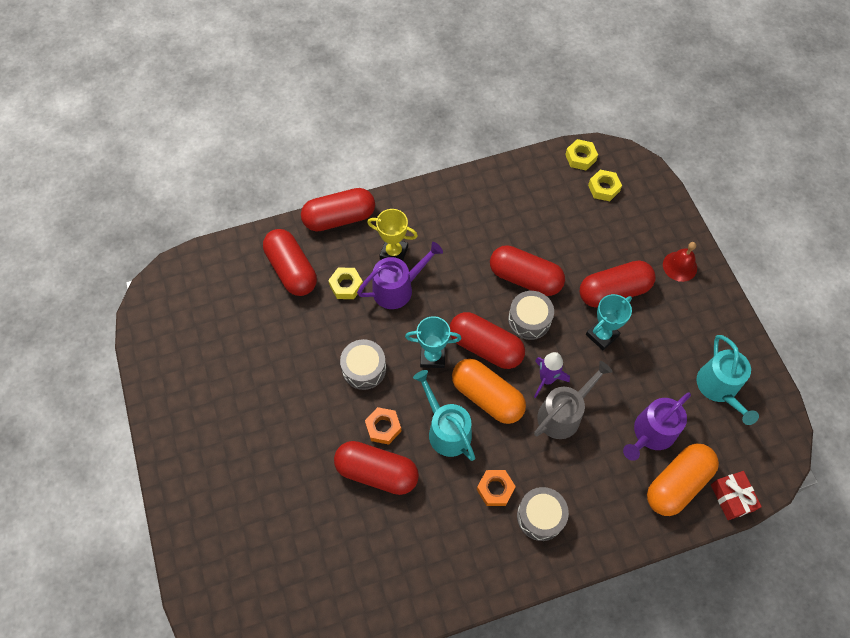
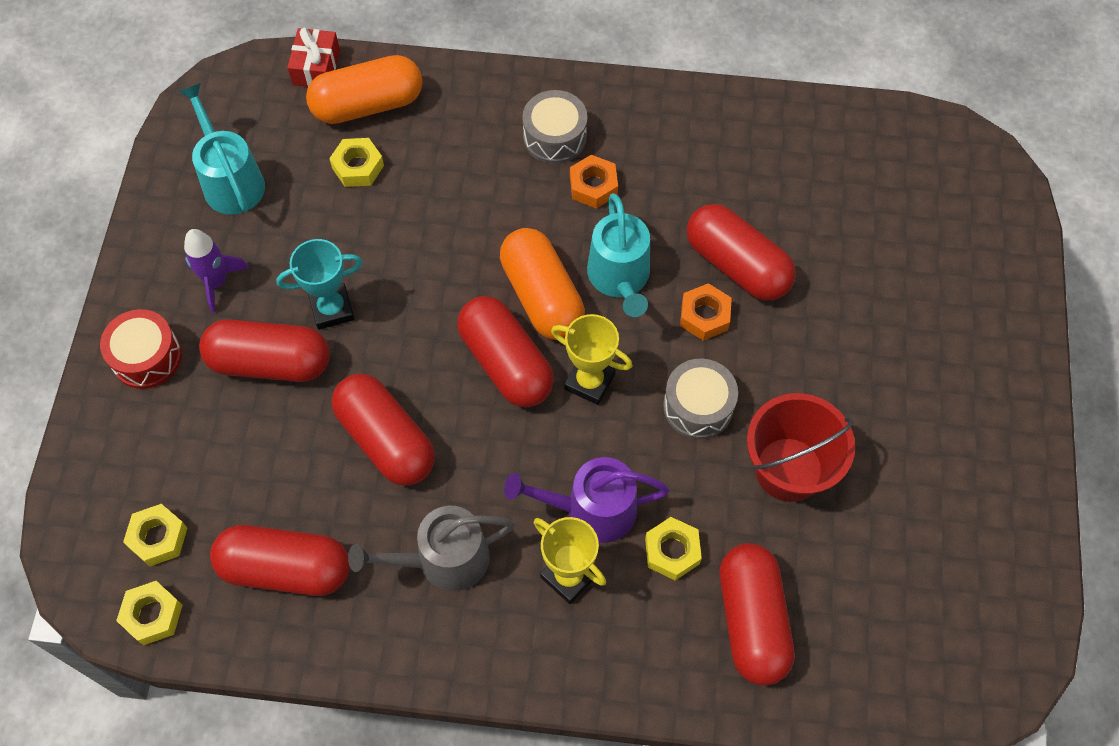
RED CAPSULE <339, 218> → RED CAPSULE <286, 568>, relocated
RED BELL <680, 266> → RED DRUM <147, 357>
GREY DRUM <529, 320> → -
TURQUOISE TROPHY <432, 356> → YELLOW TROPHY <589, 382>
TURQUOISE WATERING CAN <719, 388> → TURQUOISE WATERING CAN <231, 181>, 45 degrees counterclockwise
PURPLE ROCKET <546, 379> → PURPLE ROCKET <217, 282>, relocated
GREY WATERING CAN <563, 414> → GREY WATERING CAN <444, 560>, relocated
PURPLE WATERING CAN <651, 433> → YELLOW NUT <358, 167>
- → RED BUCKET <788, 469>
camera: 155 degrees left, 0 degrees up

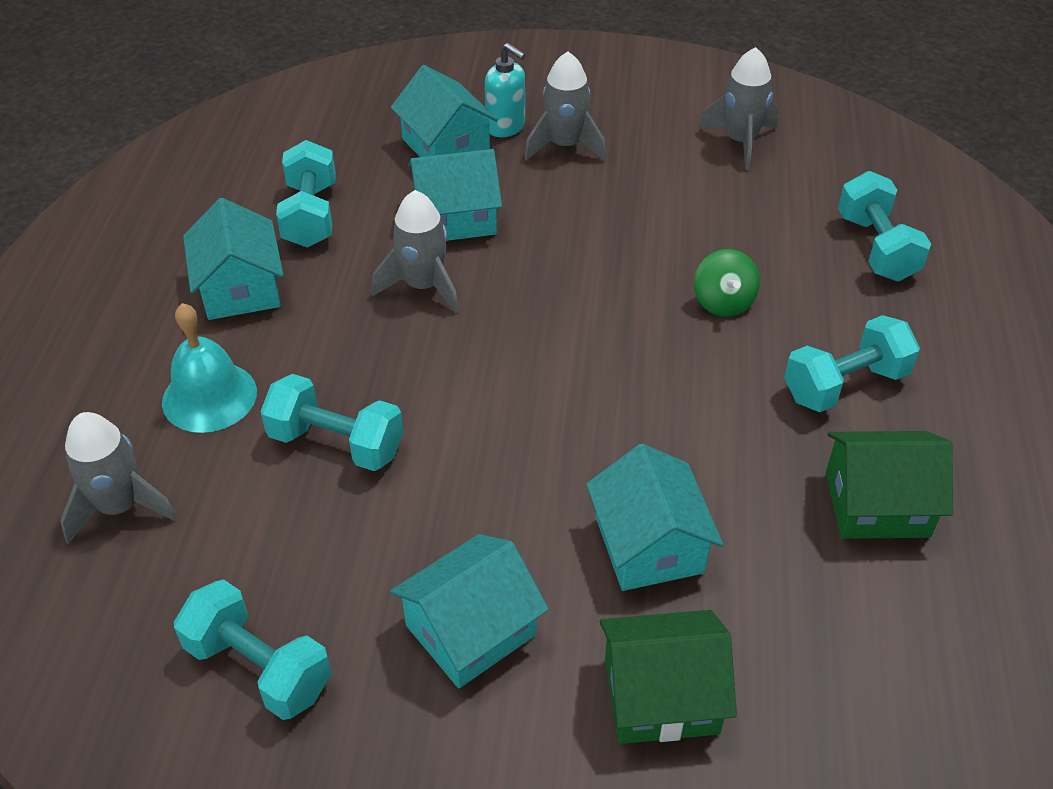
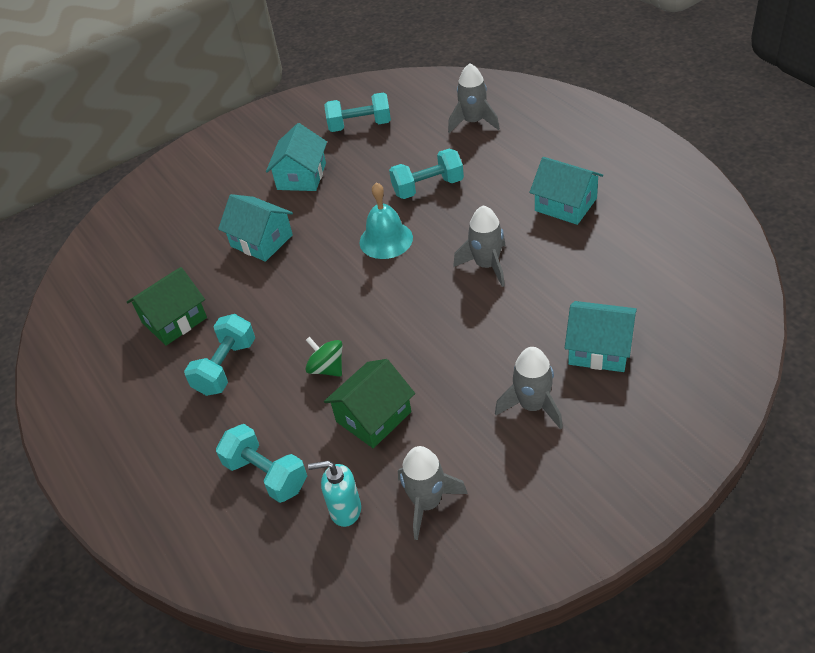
TURQUOISE SOAP DISPENSER <506, 127> → TURQUOISE SOAP DISPENSER <345, 510>, relocated
TURQUOISE DUMBBELL <311, 215> → -
TURQUOISE HOUSE <456, 217> → -
TURQUOISE BELL <209, 396> → TURQUOISE BELL <386, 240>, relocated
GREEN HOUSE <661, 696> → GREEN HOUSE <373, 417>, relocated
camera: 145 degrees right, 0 degrees up

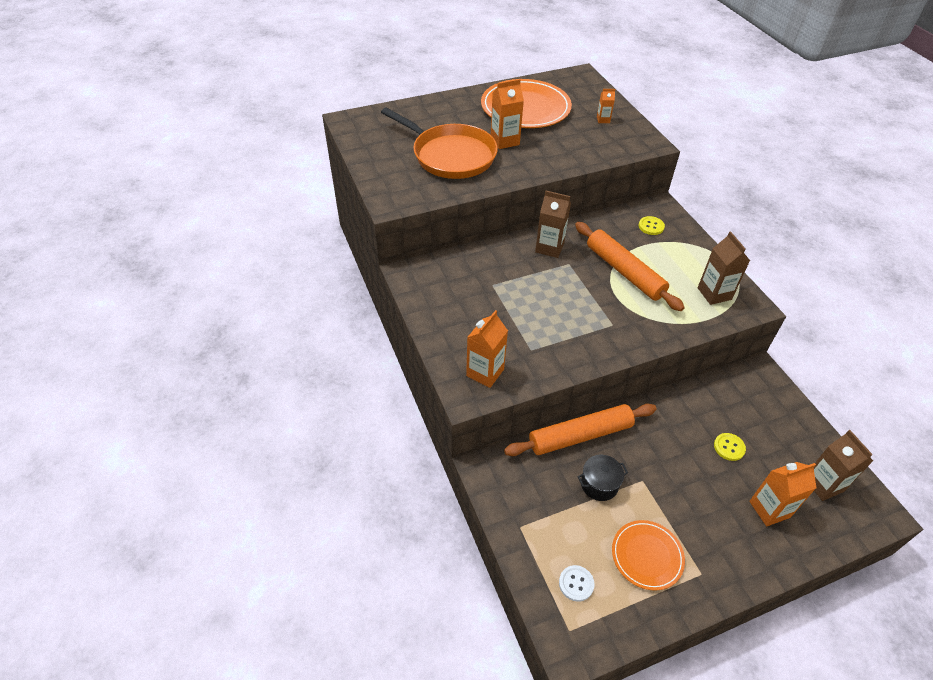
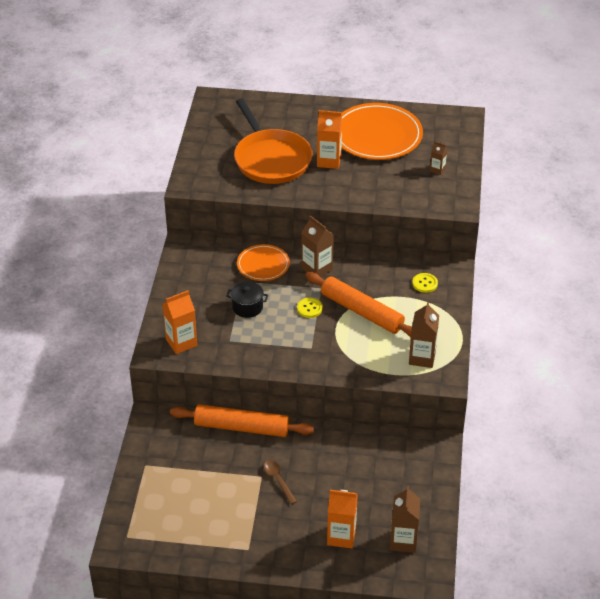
ORANGE CARTON <603, 120> → BROWN CARTON <437, 170>
ORANGE ROLLING PIN <624, 272> → ORANGE ROLLING PIN <362, 312>, 45 degrees counterclockwise
YELLOW BUTTON <729, 447> → YELLOW BUTTON <309, 308>, relocated
BLACK POT <599, 484> → BLACK POT <247, 307>, relocated
ORANGE PLATE <647, 556> → ORANGE PLATE <263, 265>, relocated
WHITE BUTTON <576, 583> → -
- → BROWN SPOON <278, 480>
camera: 30 degrees right, 5 degrees down

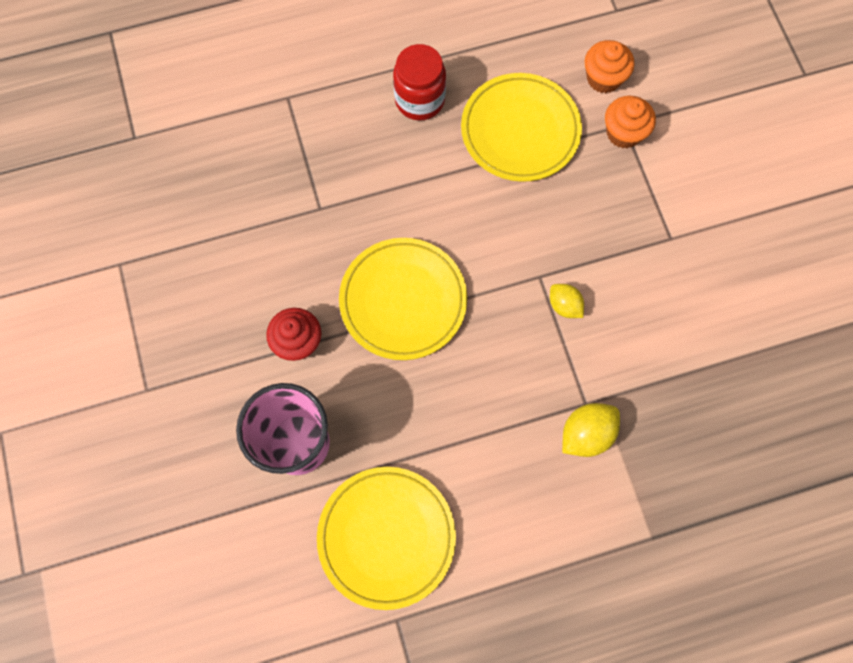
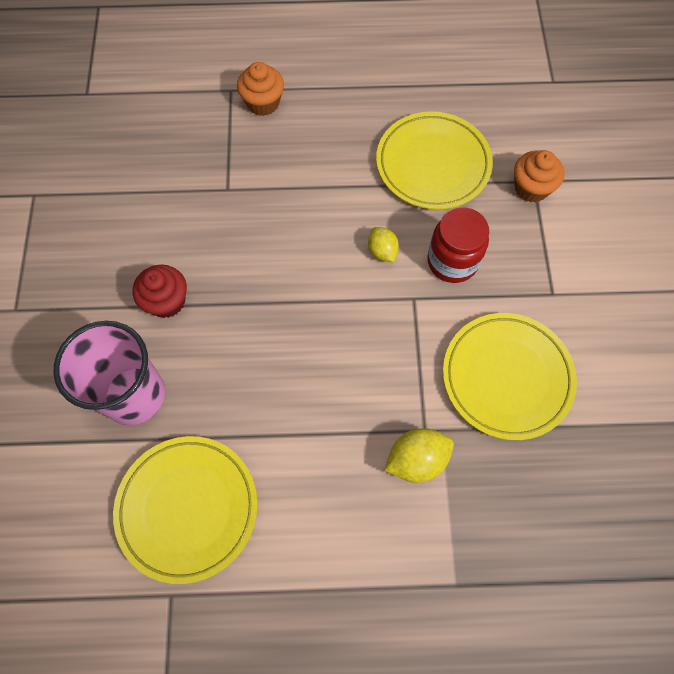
ORANGE CUPCAKE <603, 78> → ORANGE CUPCAKE <263, 103>, relocated
RED JAR <419, 100> → RED JAR <452, 261>, relocated
YELLOW PLATE <403, 300> → YELLOW PLATE <506, 377>, relocated
YELLOW LEMON <564, 305> → YELLOW LEMON <382, 251>, relocated
camera: 15 degrees right, 5 degrees down

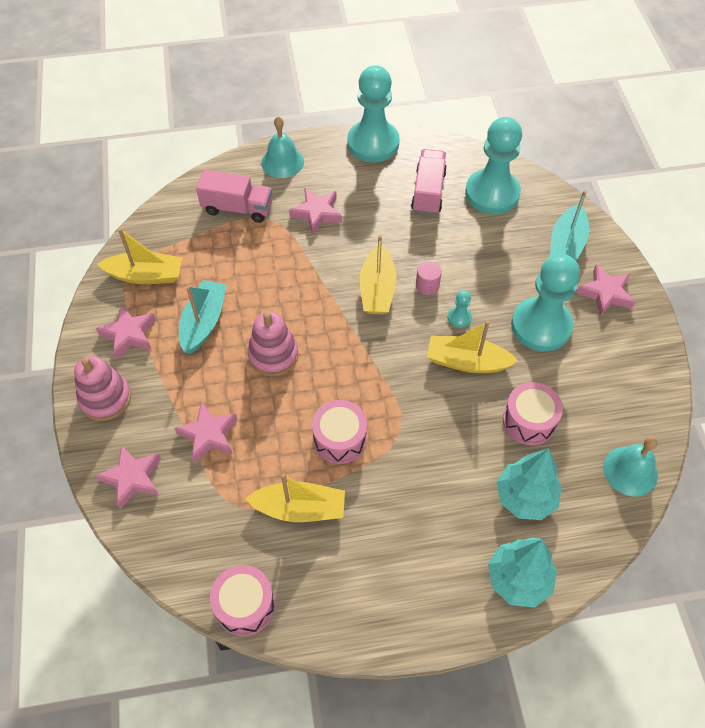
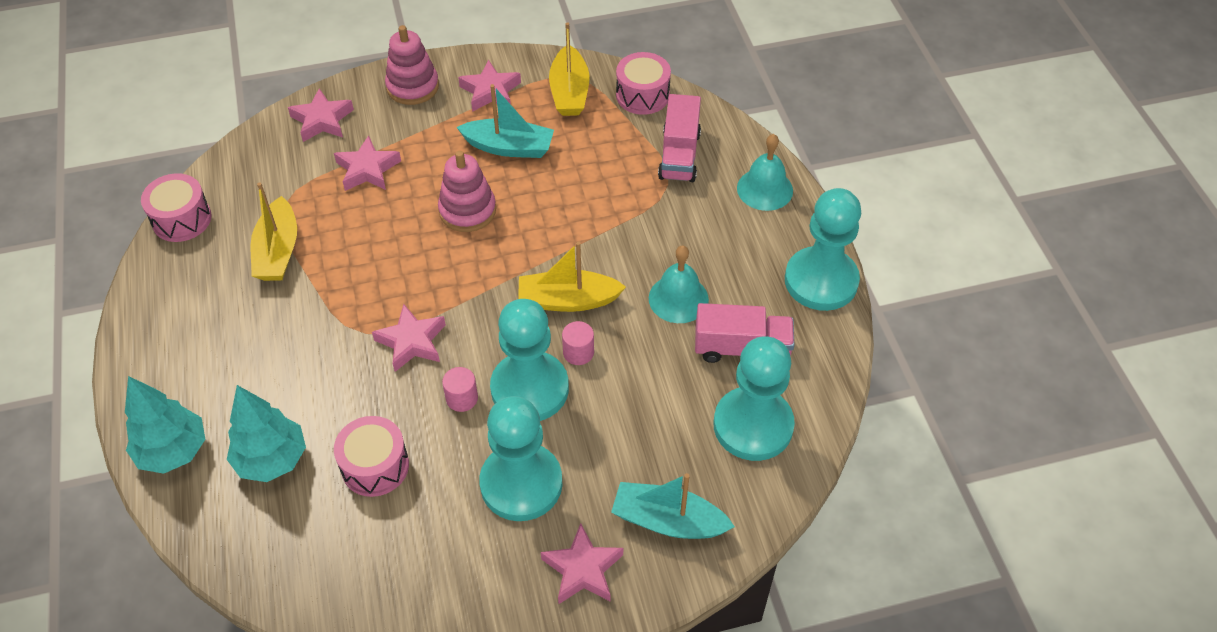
PINK STAR <317, 213> → PINK STAR <411, 342>, relocated
TURQUOISE PAWN <459, 317> → TURQUOISE PAWN <529, 389>, x2.48
YELLOW BOAT <467, 362> → PINK CYLINDER <462, 398>
PINK DRUM <339, 439> → PINK DRUM <642, 95>, relocated
TURQUOISE BELL <630, 471> → TURQUOISE BELL <678, 298>, relocated
camera: 85 degrees right, 5 degrees down

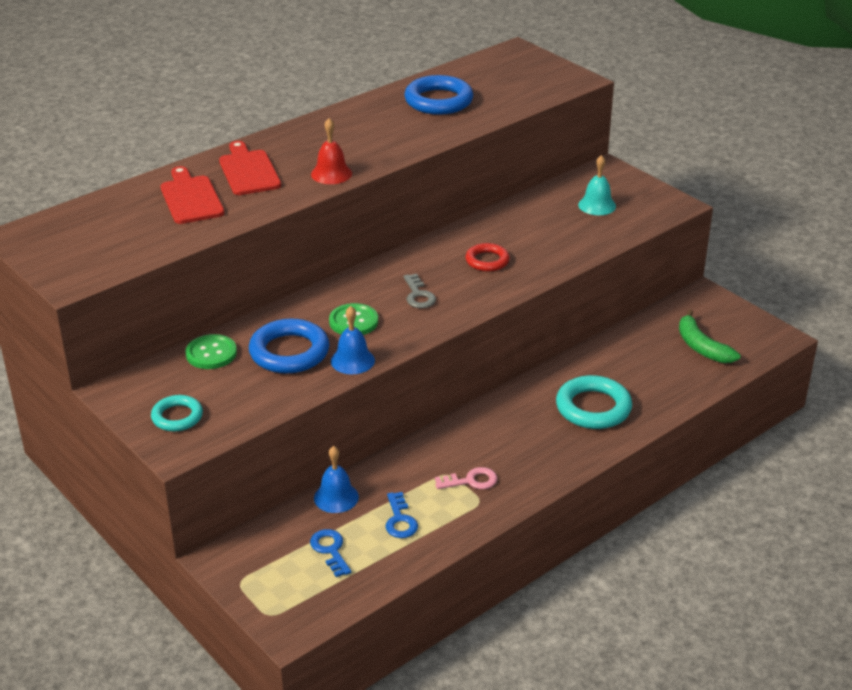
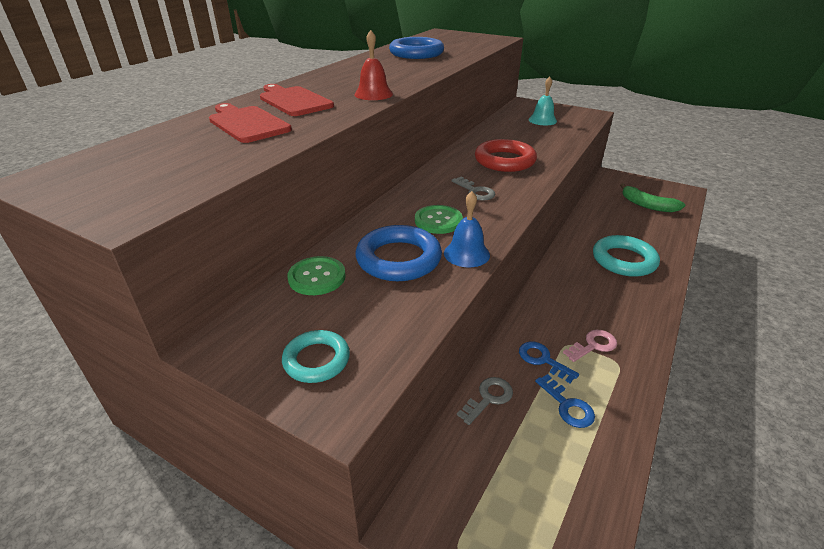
RED RING <487, 261> → RED RING <504, 161>, x1.66
BLUE BELL <336, 497> → GREY KEY <488, 398>
BLUE KEY <330, 550> → BLUE KEY <542, 360>, relocated
camera: 20 degrees left, 0 degrees up

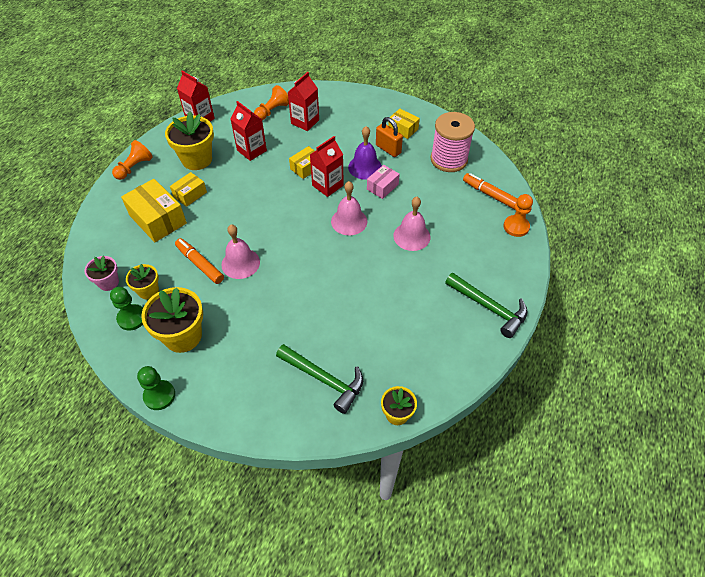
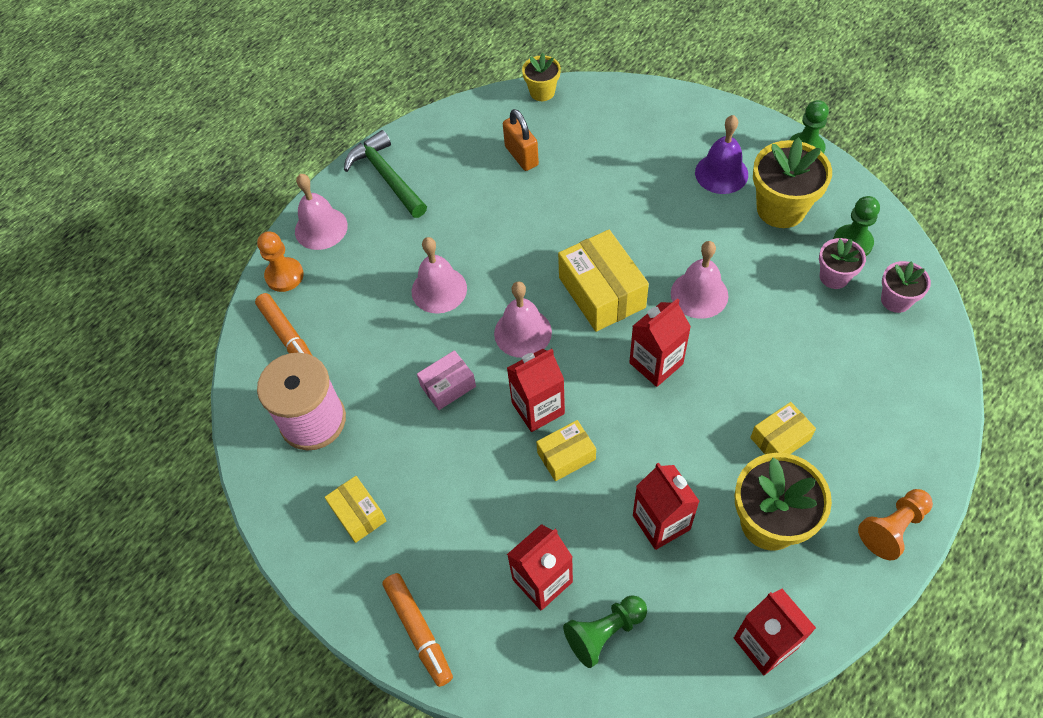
ORANGE PAWN <272, 111> → GREEN PAWN <604, 632>
ORANGE PADLOCK <388, 149> → ORANGE PADLOCK <521, 156>, relocated
PURPLE BELL <365, 167> → PURPLE BELL <721, 173>, relocated
YELLOW BOX <158, 219> → YELLOW BOX <601, 292>, relocated
ORANGE MARKER <200, 264> → ORANGE MARKER <418, 631>, relocated
YELLOW FLOWER POT <148, 291> → PINK FLOWER POT <834, 277>
GREEN HAMMER <324, 379> → -
- → PINK BELL <321, 228>
- → RED CARTON <656, 363>
camera: 160 degrees left, 5 degrees up

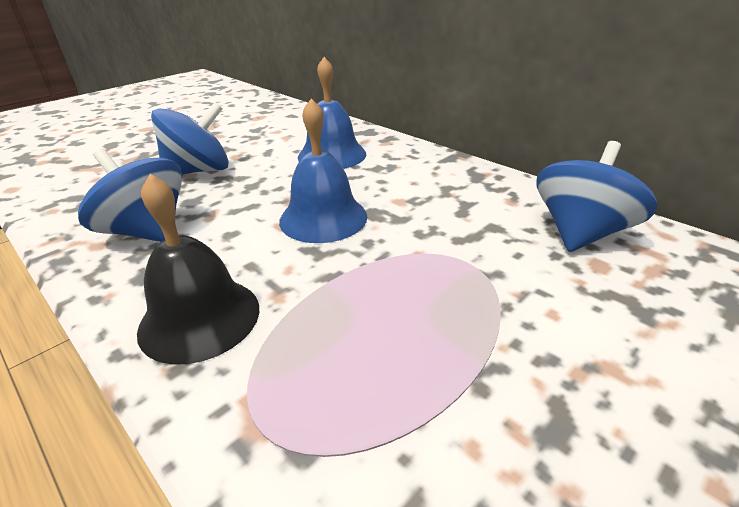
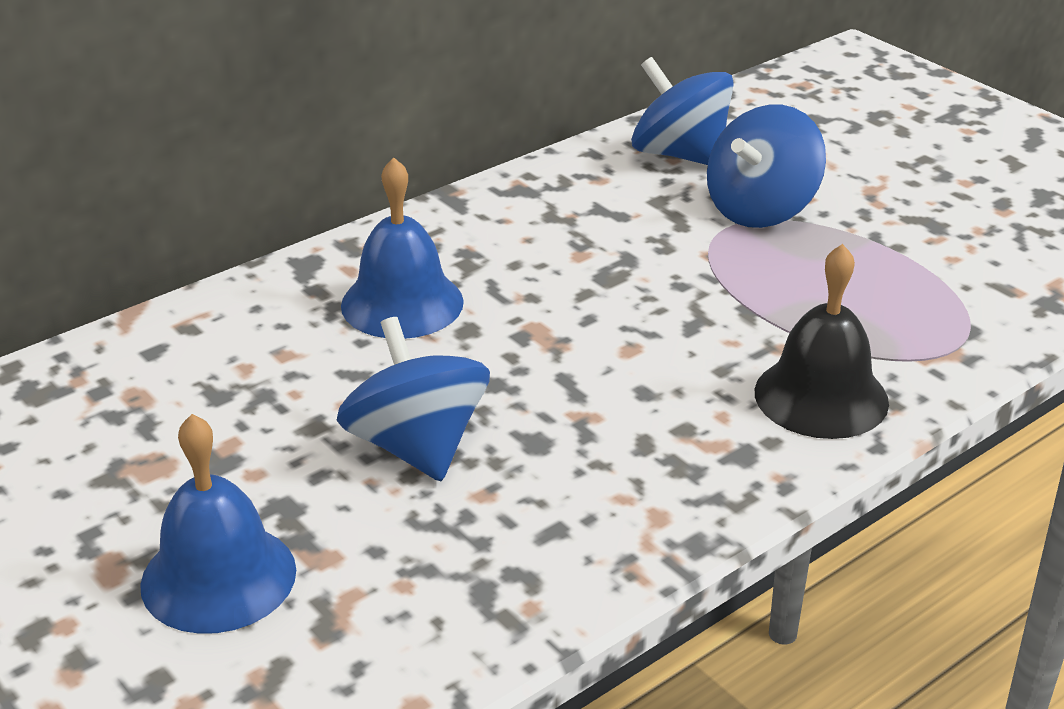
BLUE BELL <323, 218> → BLUE BELL <218, 577>, relocated
BLUE SPINNING TOP <147, 232> → BLUE SPINNING TOP <761, 209>, relocated
camera: 85 degrees left, 0 degrees up

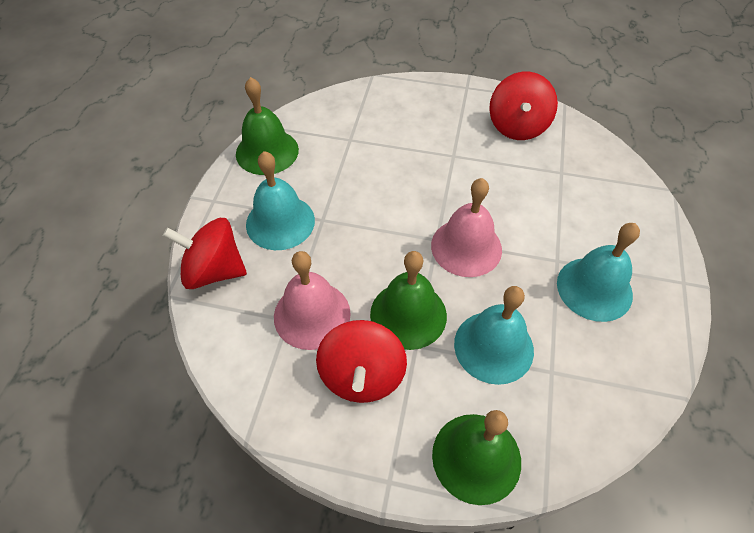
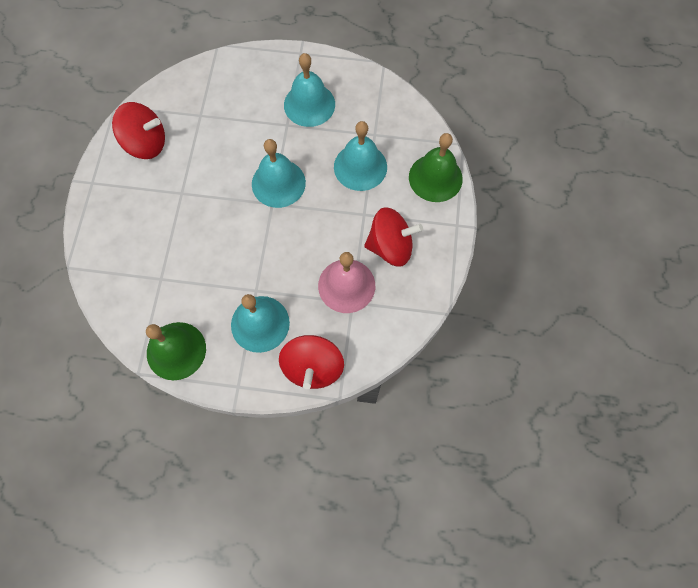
PINK BELL <466, 247> → TURQUOISE BELL <278, 183>
GREEN BELL <408, 314> → -
camera: 95 degrees left, 15 degrees up

